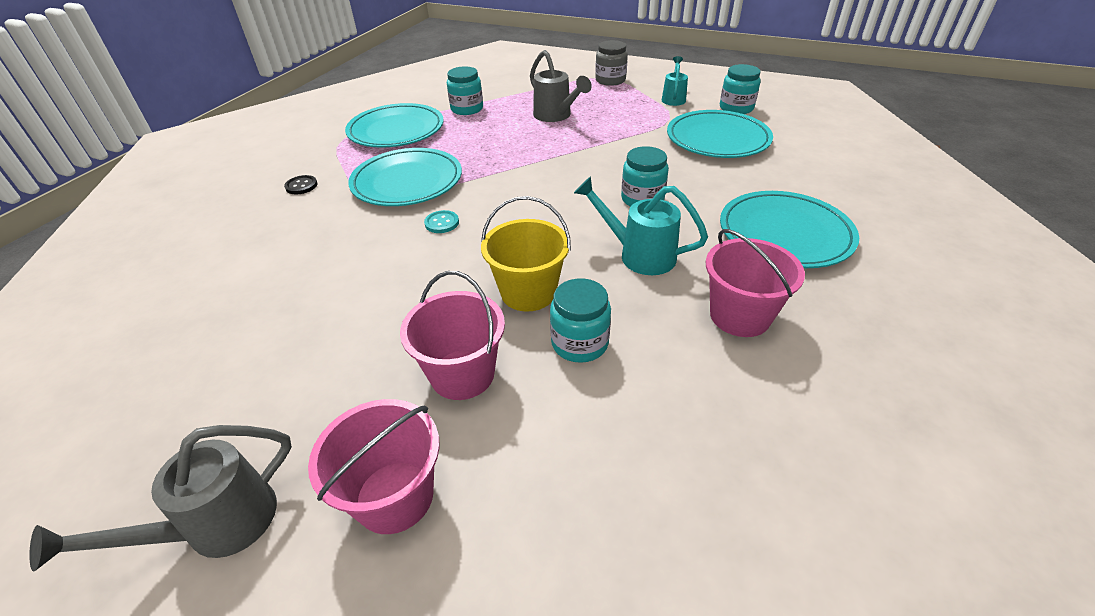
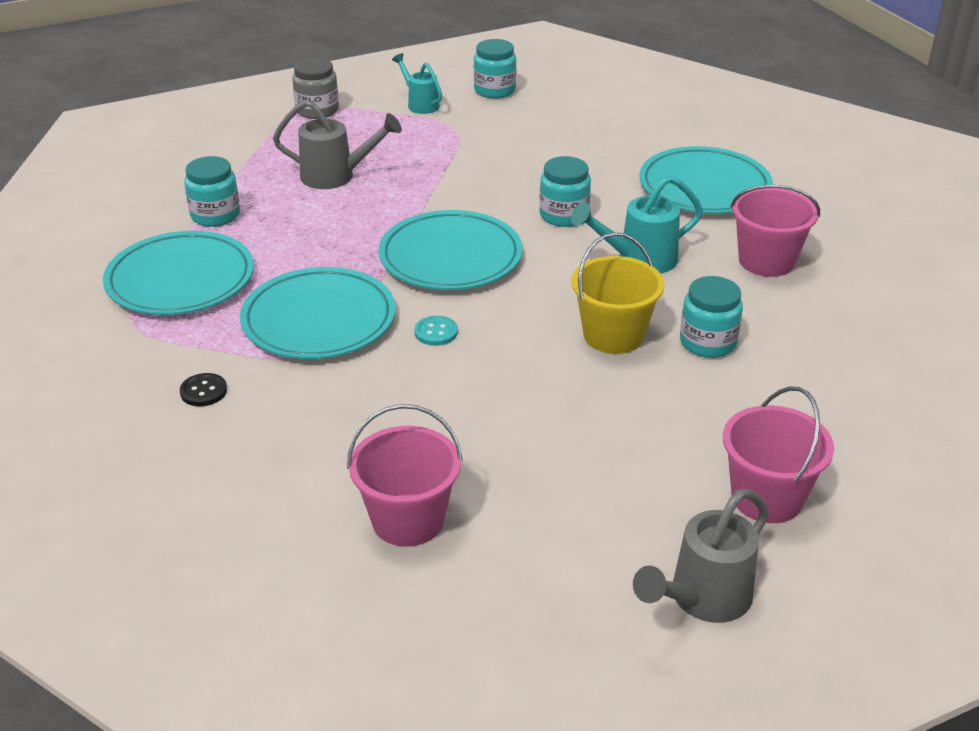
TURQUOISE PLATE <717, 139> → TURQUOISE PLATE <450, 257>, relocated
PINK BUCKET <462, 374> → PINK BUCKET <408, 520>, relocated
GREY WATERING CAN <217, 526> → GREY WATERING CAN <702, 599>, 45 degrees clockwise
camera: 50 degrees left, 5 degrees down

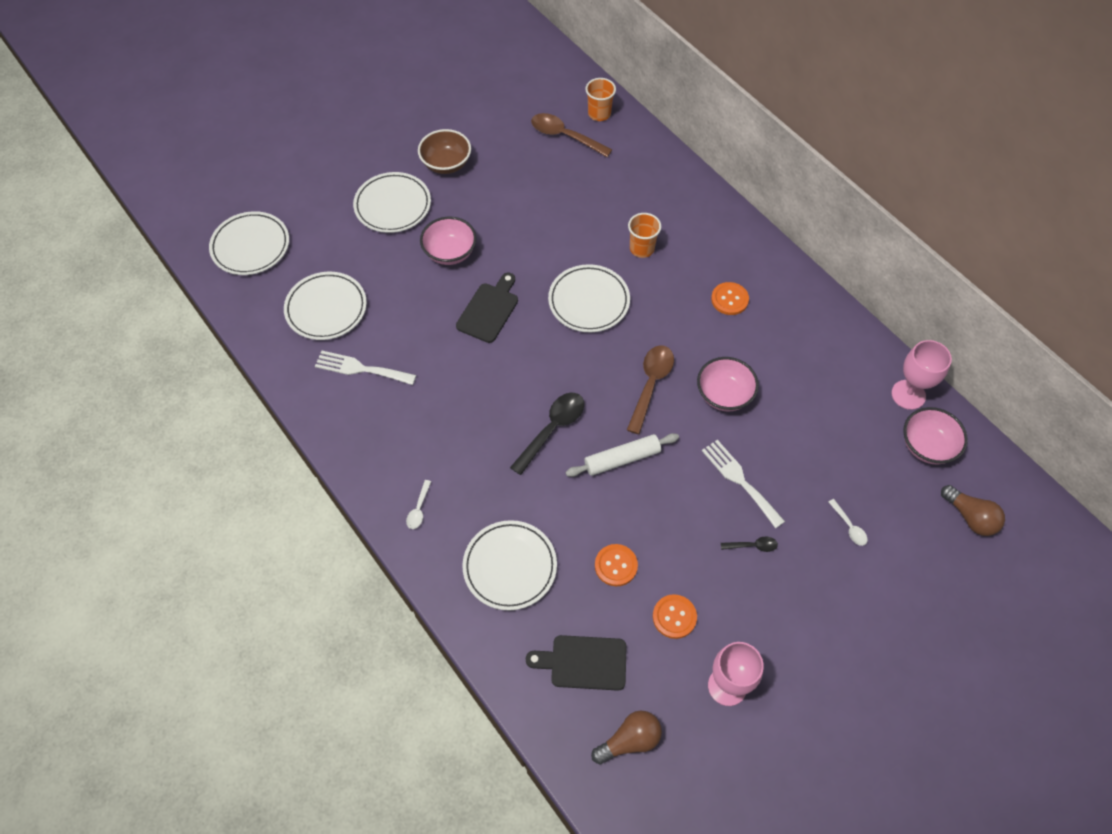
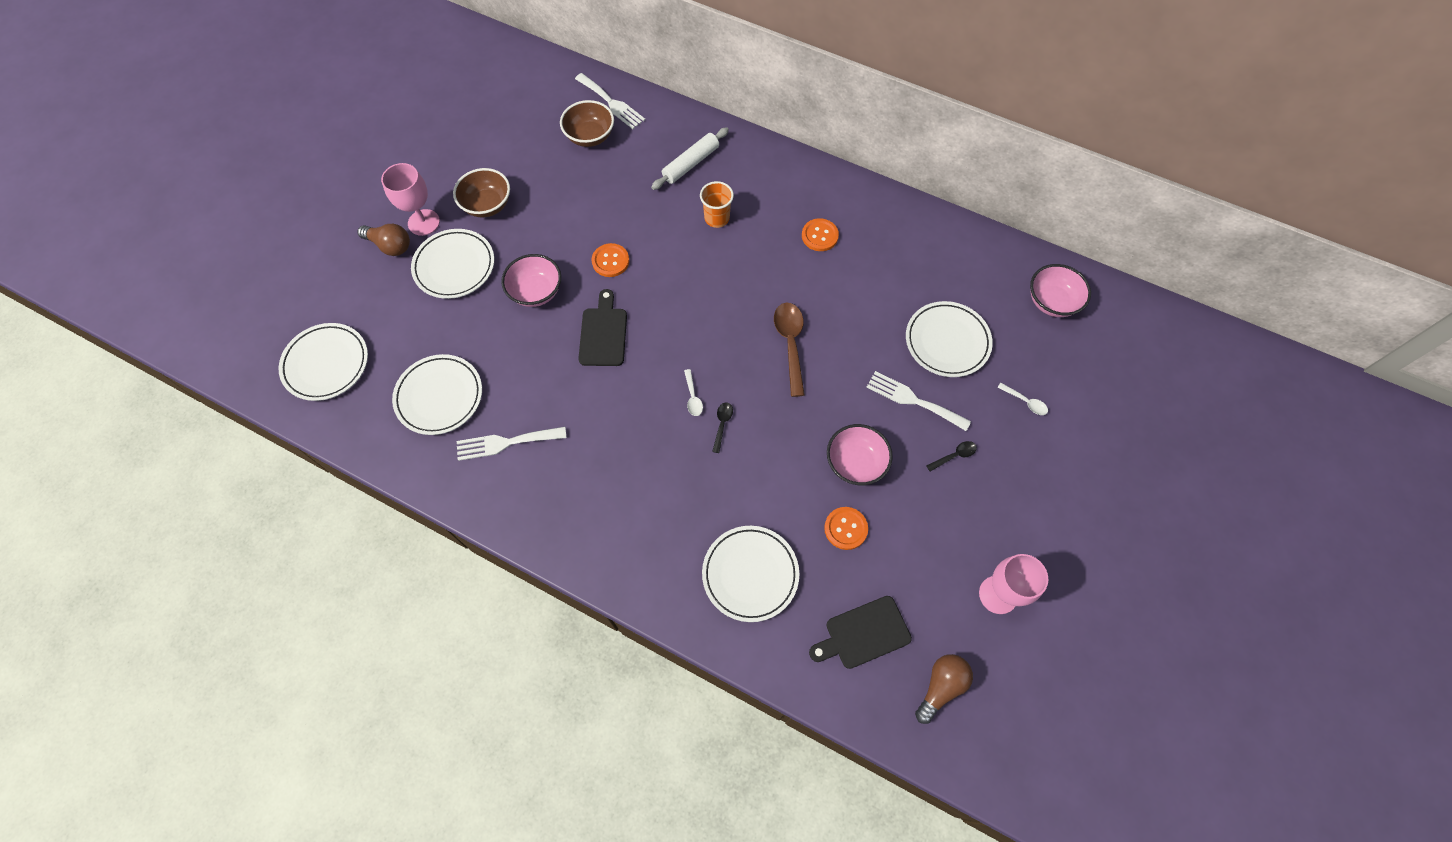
ORANGE CUP <599, 114> → WHITE FORK <611, 103>
BROWN SPOON <565, 136> → BROWN BOWL <590, 136>
WHITE PLATE <589, 301> → WHITE PLATE <947, 341>, relocated
PINK GOBLET <908, 394> → PINK GOBLET <424, 222>, relocated
PINK BOWL <724, 395> → PINK BOWL <855, 463>, relocated
BLACK SPOON <552, 429> → BLACK SPOON <722, 424>, x0.51
WHITE ROLLING PIN <622, 459> → WHITE ROLLING PIN <691, 164>, relocated
WHITE SPOON <419, 509> → WHITE SPOON <693, 397>, relocated
BROWN LIGHT BULB <970, 517> → BROWN LIGHT BULB <390, 245>, relocated
ORANGE BUTTON <674, 617> → ORANGE BUTTON <610, 261>, relocated
camera: 25 degrees left, 5 degrees up

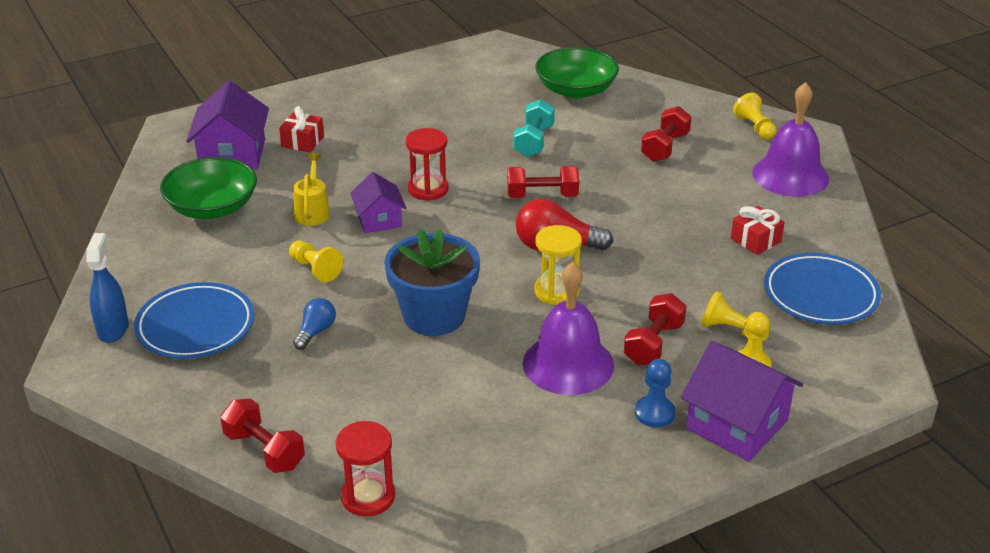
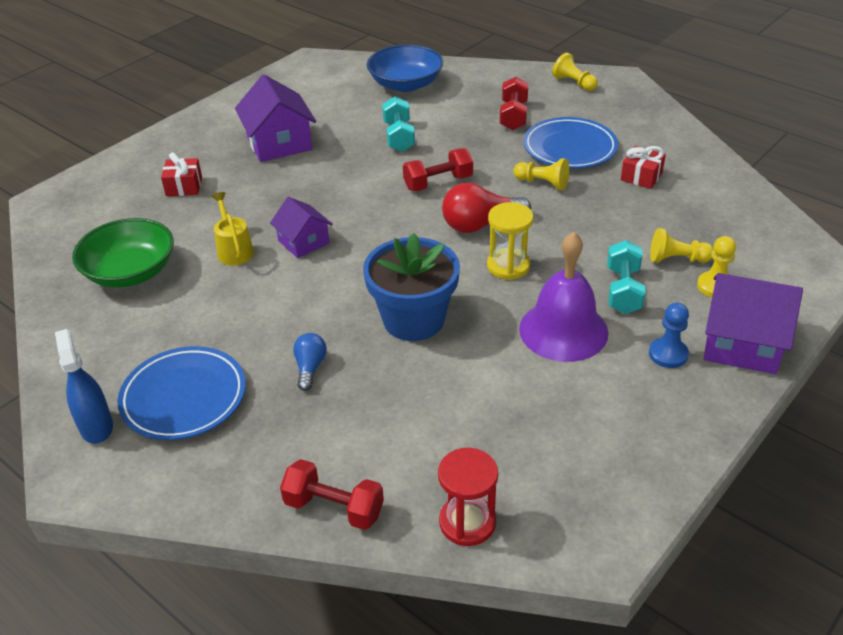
GREEN BOWL <576, 90> → BLUE BOWL <405, 84>
PURPLE HOUSE <232, 154> → PURPLE HOUSE <279, 143>, relocated
PURPLE BELL <790, 175> → -
RED HOURGLASS <428, 189> → -
YELLOW PAWN <315, 269> → YELLOW PAWN <542, 183>, relocated
BLUE PLATE <820, 294> → BLUE PLATE <569, 148>, relocated
RED DUMBBELL <653, 344> → TURQUOISE DUMBBELL <623, 290>
camera: 20 degrees left, 5 degrees up

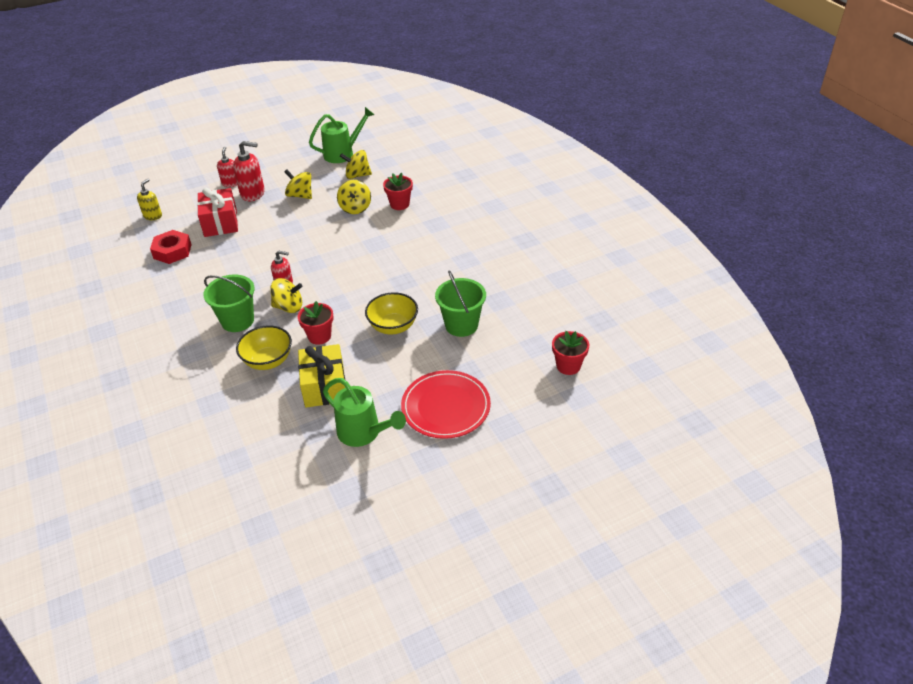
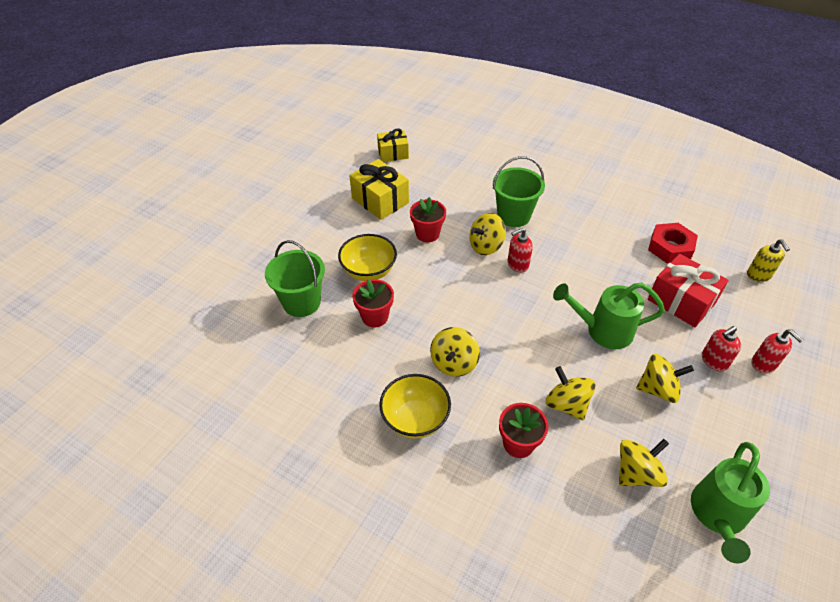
RED SOAP DISPENSER <253, 194> → RED SOAP DISPENSER <714, 361>, x0.64
YELLOW BOWL <268, 361> → YELLOW BOWL <415, 419>, relocated
RED FLOWER POT <568, 366> → RED FLOWER POT <375, 317>, relocated
RED PLATE <446, 407> → -
GREEN WATERING CAN <364, 433> → GREEN WATERING CAN <602, 330>, relocated
- → YELLOW GIFT <393, 153>
- → YELLOW SPINNING TOP <454, 363>
camera: 145 degrees right, 5 degrees up

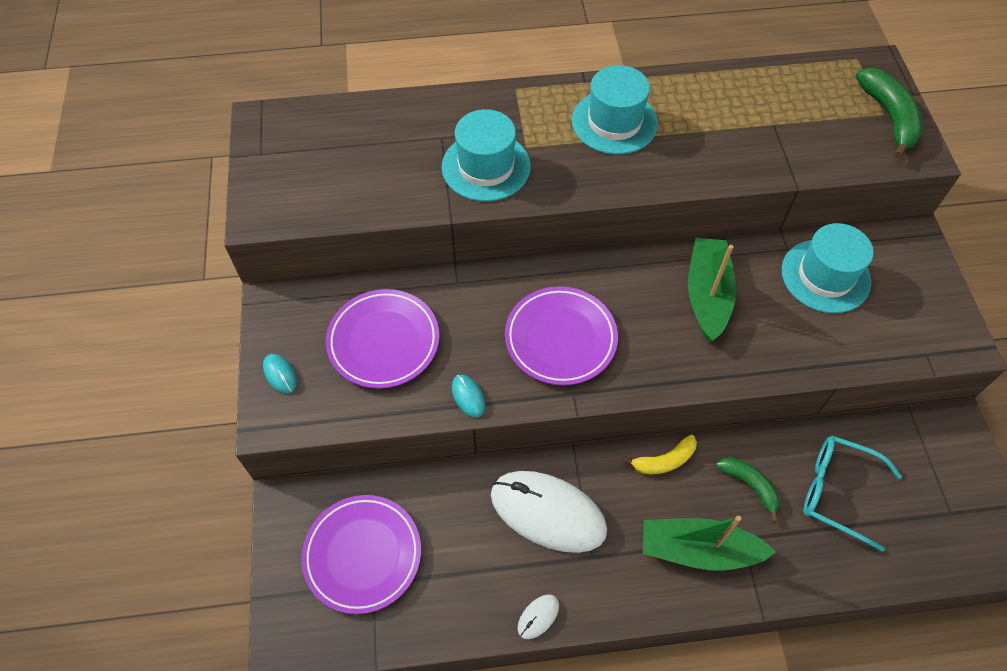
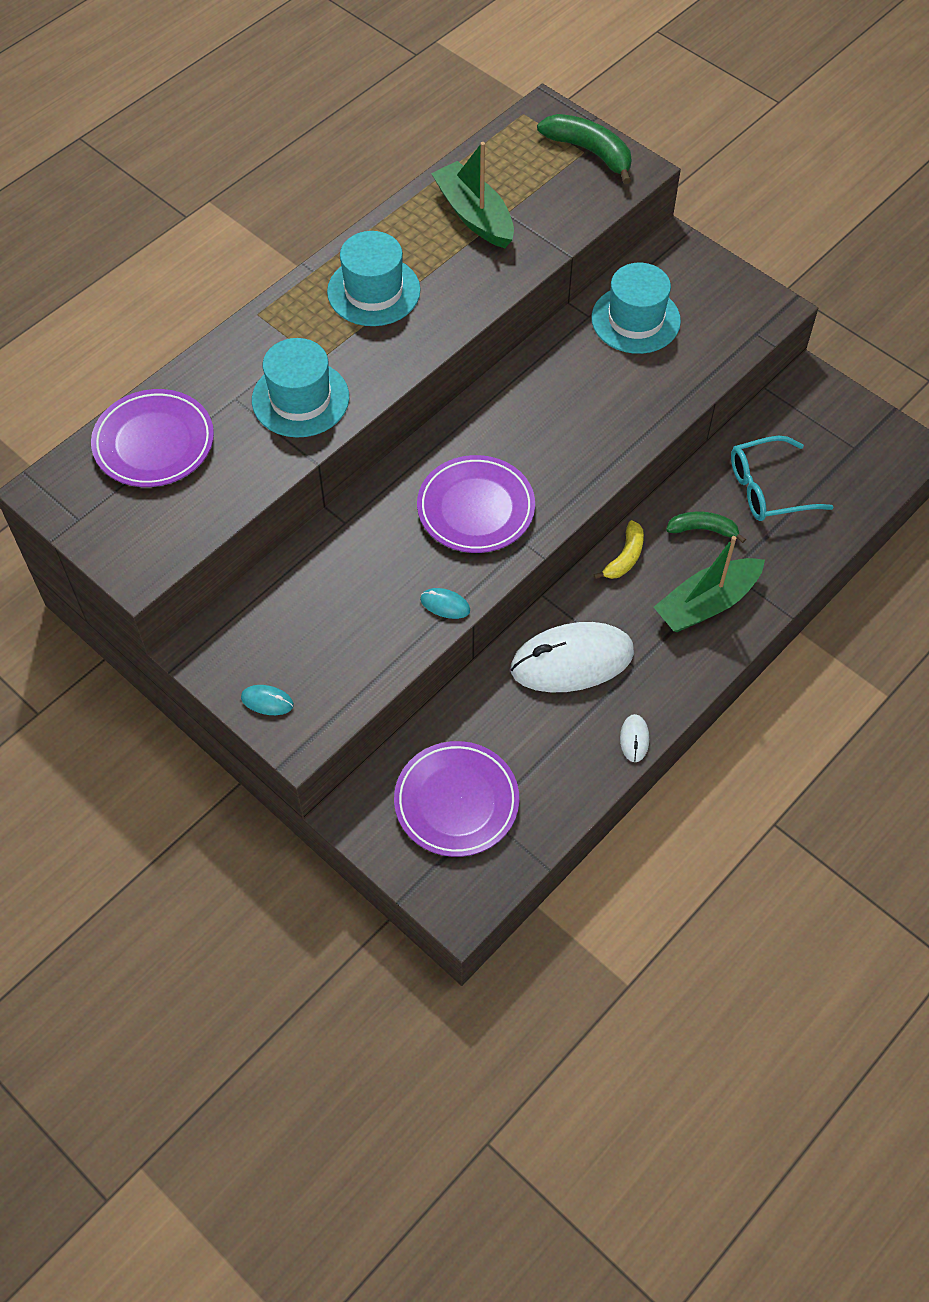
GREEN BOAT <707, 295> → GREEN BOAT <474, 215>, relocated
PURPLE PLATE <383, 341> → PURPLE PLATE <154, 443>, relocated
camera: 40 degrees left, 0 degrees up

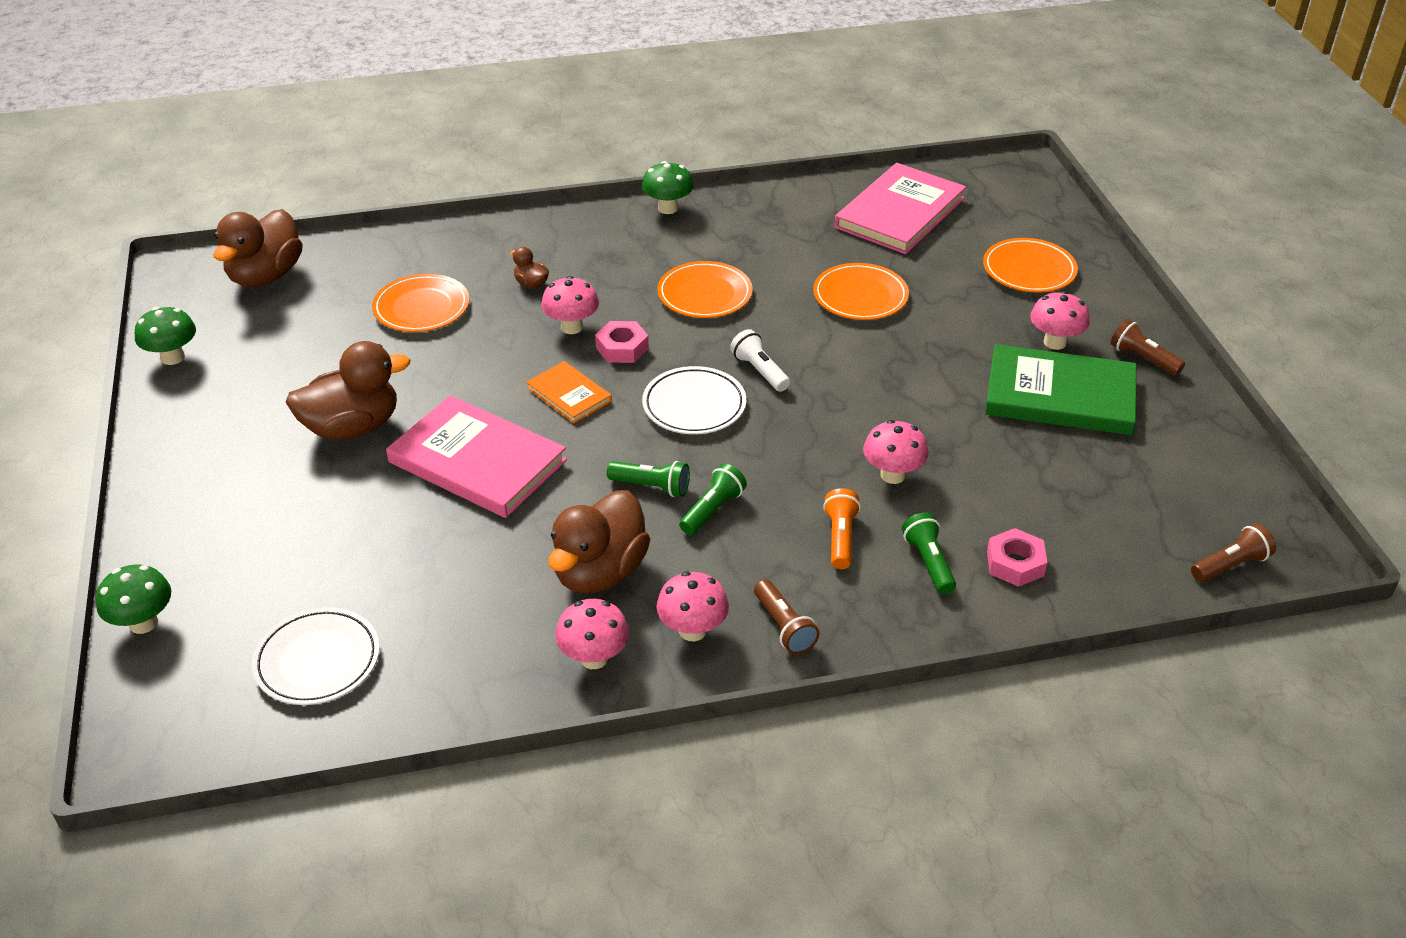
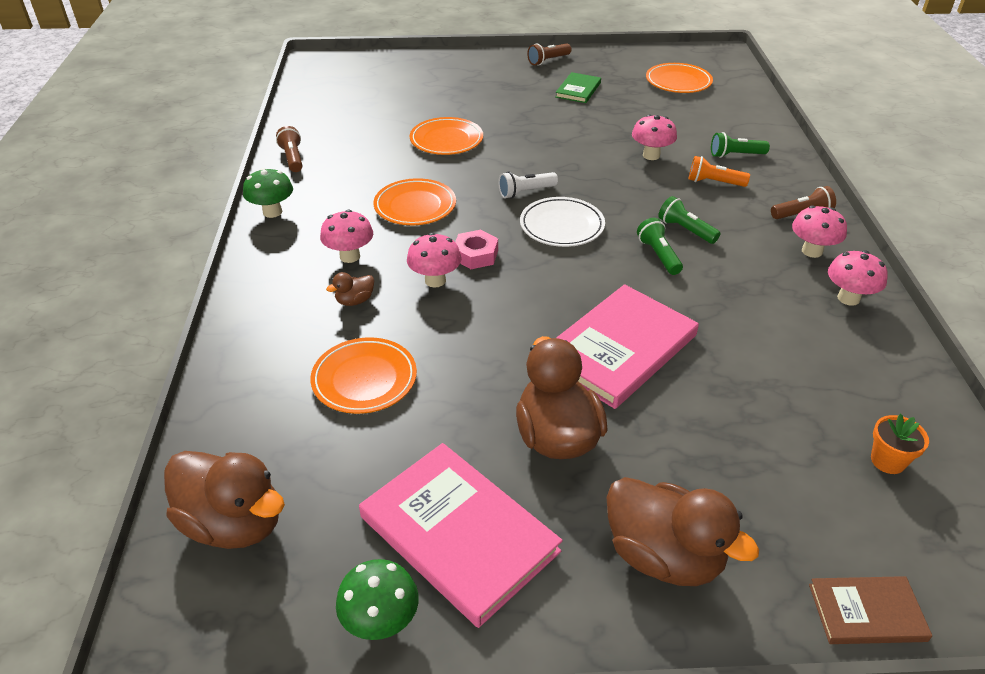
PINK BOOK <900, 213> → PINK BOOK <459, 534>, relocated
ORANGE PLATE <1029, 270> → ORANGE PLATE <678, 82>, relocated
PINK MUSHROOM <1055, 342> → PINK MUSHROOM <350, 256>, relocated
GREEN BOOK <1060, 395> → GREEN BOOK <578, 90>, x0.52
ORANGE BOOK <569, 395> → -
GREEN FLASHLIGHT <651, 487> → GREEN FLASHLIGHT <658, 255>, 45 degrees counterclockwise
BROWN DUCK <600, 572> → BROWN DUCK <663, 556>, relocated
BROWN FLASHLIGHT <1230, 565> → BROWN FLASHLIGHT <292, 158>, relocated
PINK NUT <1015, 563> → -
GREEN MUSHROOM <143, 623> → BROWN BOOK <866, 612>
WHITE PLATE <317, 661> → ORANGE FLOWER POT <887, 461>
camera: 80 degrees left, 0 degrees up

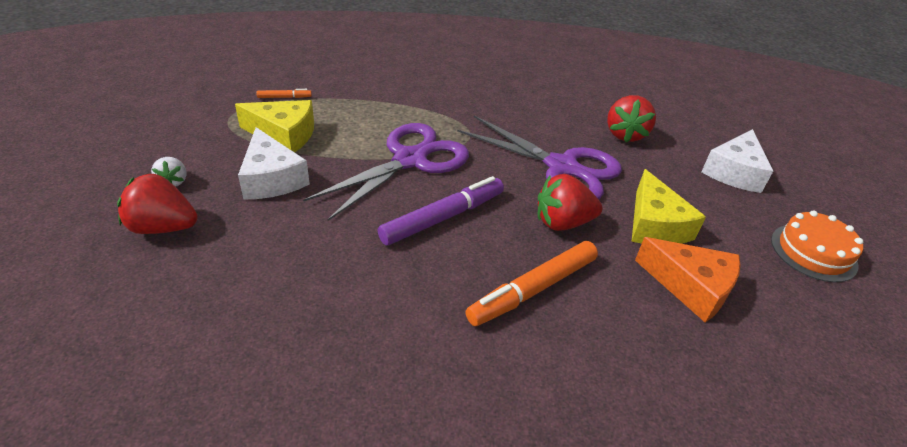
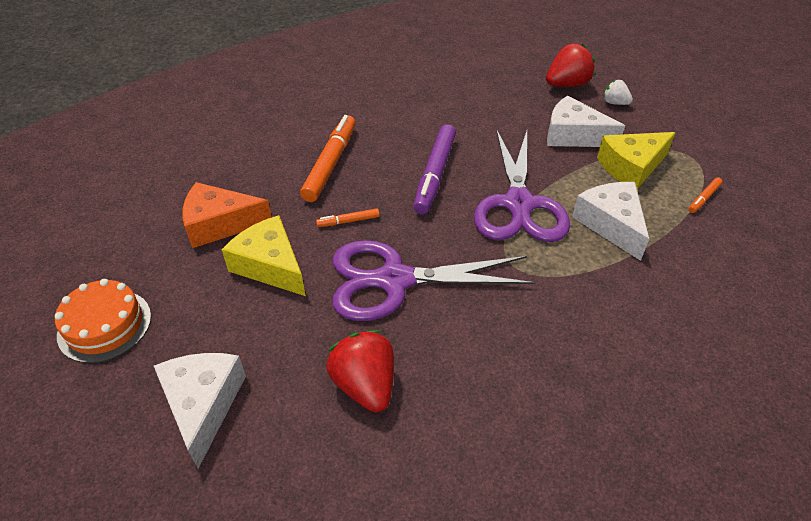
RED STRAWBERRY <562, 223> → ORANGE MARKER <348, 221>
- → WHITE CHEESE <611, 224>
camera: 145 degrees right, 5 degrees up

